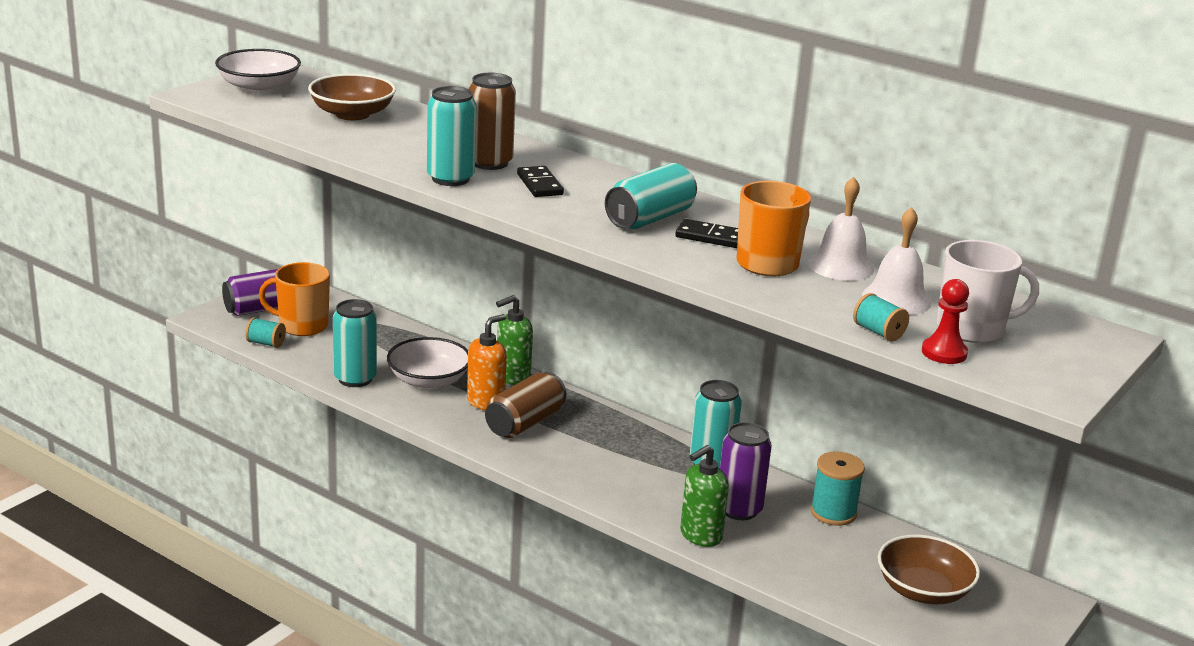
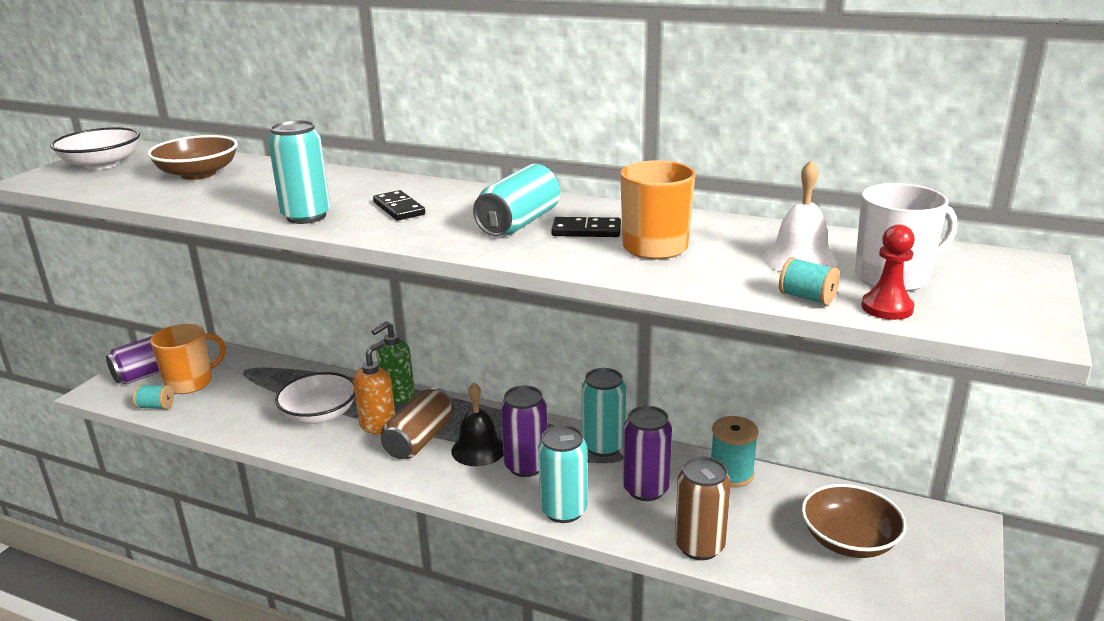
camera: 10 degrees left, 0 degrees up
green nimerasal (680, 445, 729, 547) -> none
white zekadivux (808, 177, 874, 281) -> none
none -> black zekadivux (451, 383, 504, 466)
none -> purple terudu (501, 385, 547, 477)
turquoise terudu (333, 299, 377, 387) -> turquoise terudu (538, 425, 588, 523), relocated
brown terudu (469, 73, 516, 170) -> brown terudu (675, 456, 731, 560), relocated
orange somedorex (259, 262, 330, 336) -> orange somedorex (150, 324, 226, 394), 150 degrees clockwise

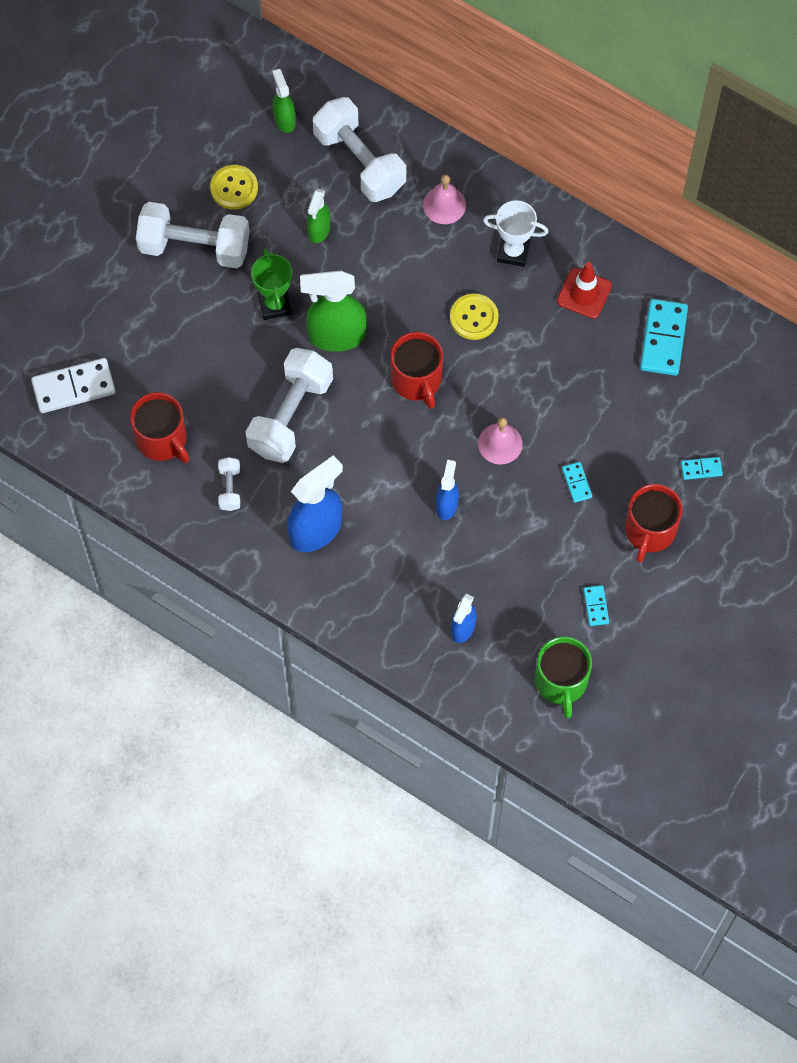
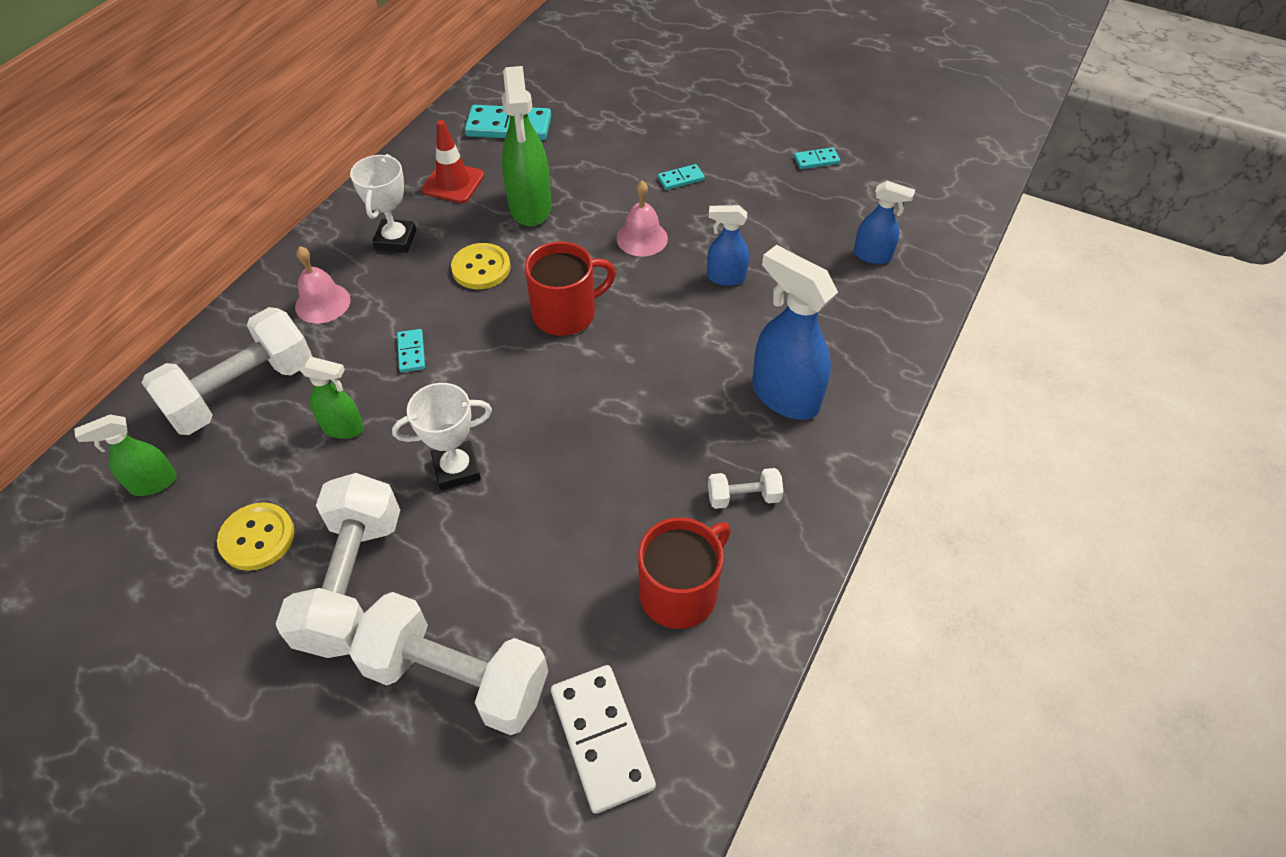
camera: 95 degrees left, 15 degrees down
green somedorex (535, 636, 592, 719) -> none
red somedorex (625, 484, 683, 563) -> none
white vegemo (246, 348, 333, 463) -> white vegemo (349, 592, 548, 735), relocated
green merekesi (300, 271, 367, 352) -> green merekesi (502, 66, 551, 226), relocated
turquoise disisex (681, 457, 723, 480) -> turquoise disisex (397, 329, 425, 372), relocated
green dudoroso (251, 249, 292, 320) -> white dudoroso (392, 383, 492, 490)

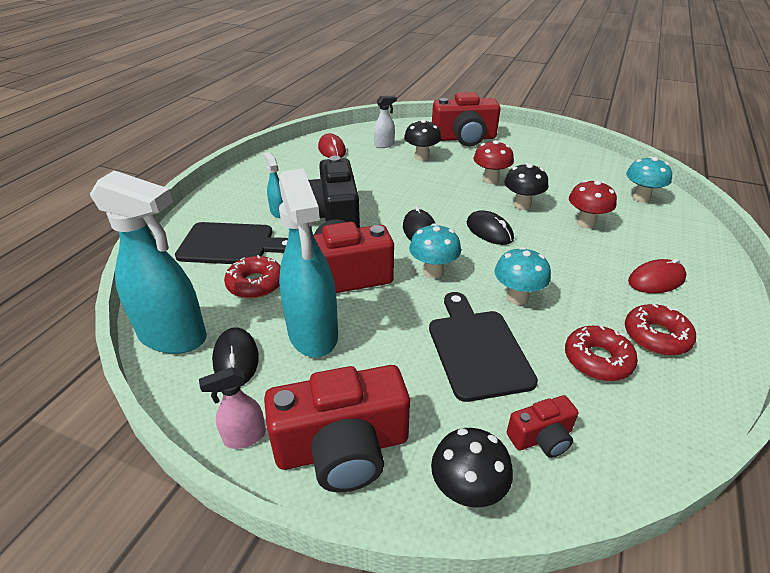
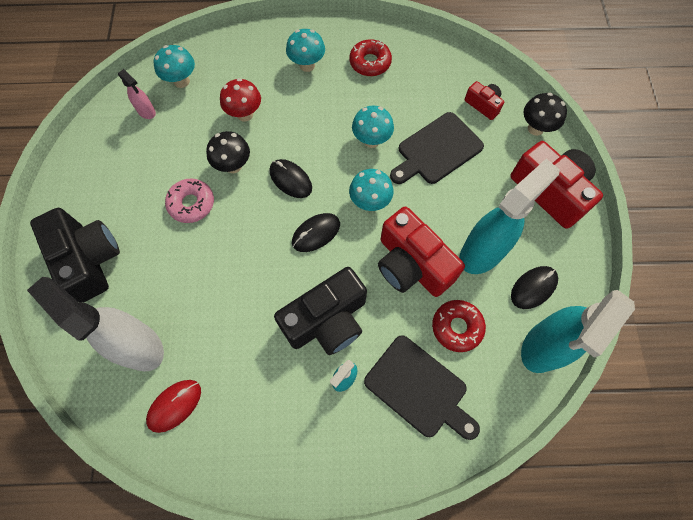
camera: 115 degrees left, 30 degrees up
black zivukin (404, 119, 441, 161) -> none
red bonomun (565, 326, 638, 381) -> none
pink merekesi (199, 367, 266, 449) -> pink merekesi (118, 69, 156, 119), relocated
red zivukin (473, 140, 514, 184) -> pink bonomun (165, 178, 214, 223)
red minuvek (628, 258, 687, 293) -> turquoise zivukin (286, 29, 325, 72)
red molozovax (432, 92, 501, 146) -> black molozovax (30, 208, 120, 302)
turquoise merekesi (90, 171, 207, 354) -> turquoise merekesi (521, 290, 635, 373), 135 degrees counterclockwise
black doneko (175, 222, 288, 264) -> black doneko (364, 335, 480, 440), 150 degrees clockwise
black minuvek (467, 210, 514, 245) -> black minuvek (270, 159, 312, 198), 75 degrees counterclockwise
white merekesi (374, 96, 397, 148) -> white merekesi (27, 277, 164, 372), x2.17

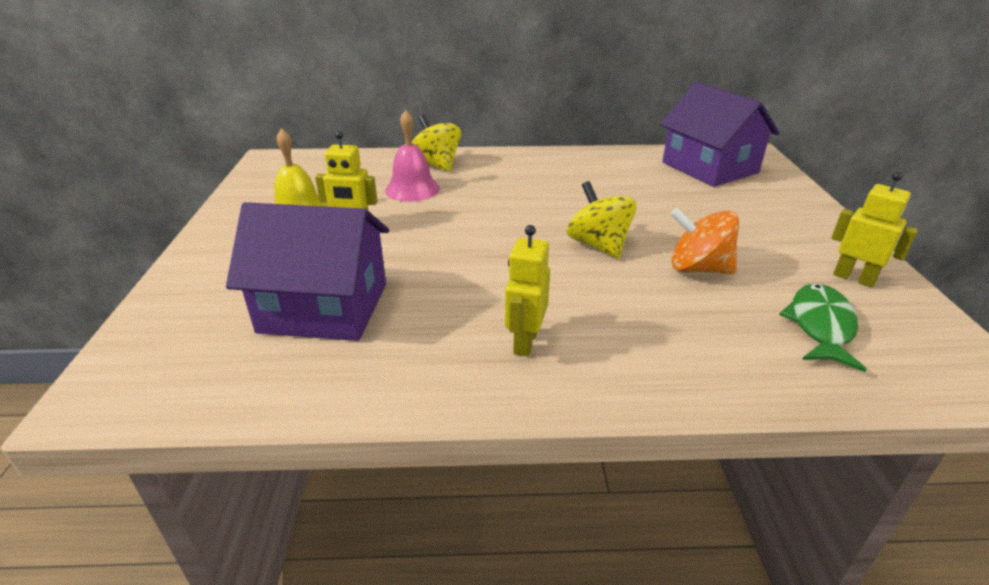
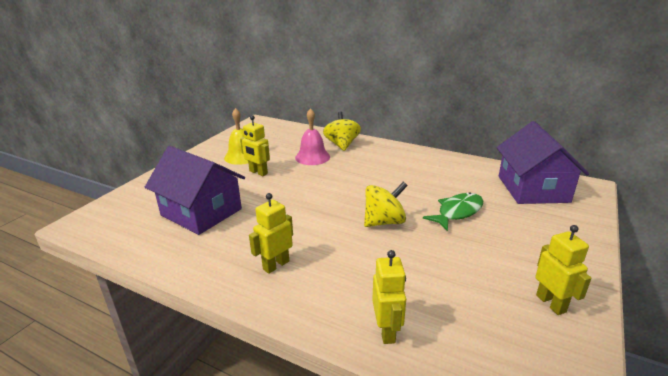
camera: 30 degrees right, 5 degrees down
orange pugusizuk (671, 208, 739, 274) -> none
none -> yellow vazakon (372, 250, 406, 344)
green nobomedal (779, 284, 867, 372) -> green nobomedal (423, 192, 483, 231), relocated
yellow pugusizuk (566, 181, 637, 259) -> yellow pugusizuk (364, 182, 408, 227), 60 degrees clockwise

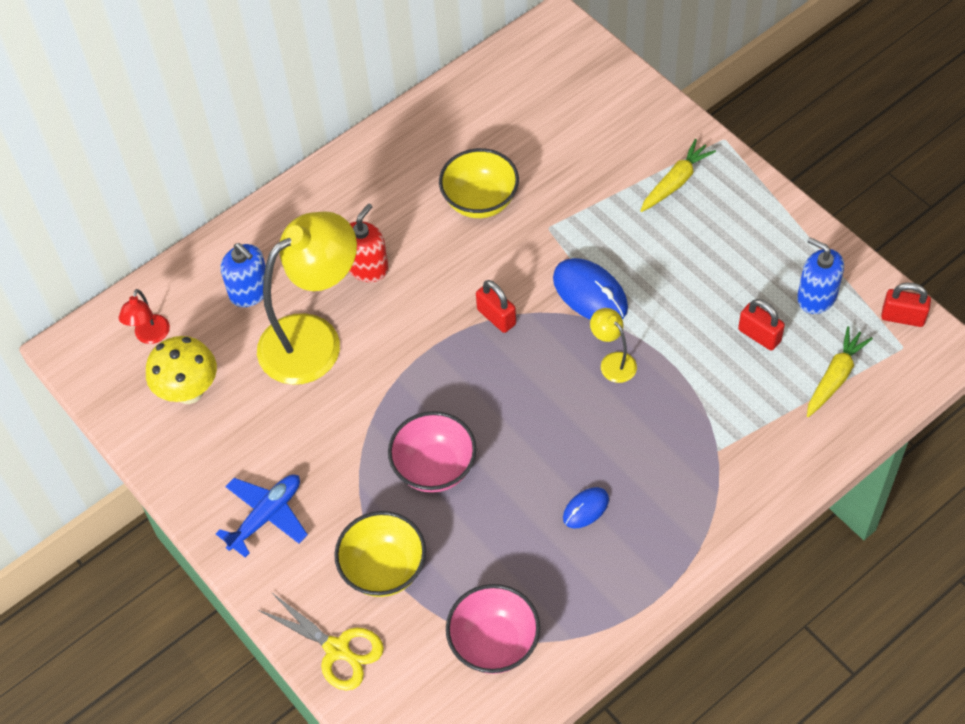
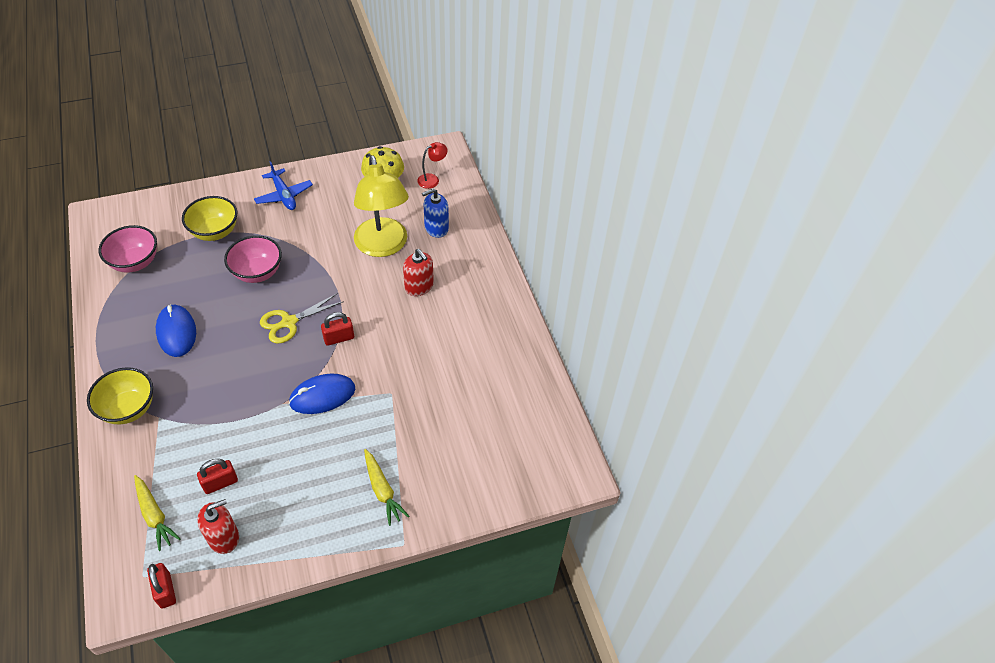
camera: 105 degrees right, 5 degrees down
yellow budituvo (590, 308, 637, 383) -> none
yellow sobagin (258, 592, 384, 690) -> yellow sobagin (260, 293, 344, 344), relocated
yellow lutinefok (439, 148, 519, 218) -> yellow lutinefok (87, 367, 153, 424), relocated
blue nimerasal (797, 237, 844, 314) -> red nimerasal (197, 499, 239, 554)
red budituvo (119, 289, 170, 344) -> red budituvo (417, 142, 448, 189), 120 degrees clockwise
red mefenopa (881, 283, 931, 327) -> red mefenopa (147, 563, 176, 609), 60 degrees counterclockwise
blue minuvek (563, 487, 609, 529) -> blue minuvek (156, 304, 196, 357), x1.77

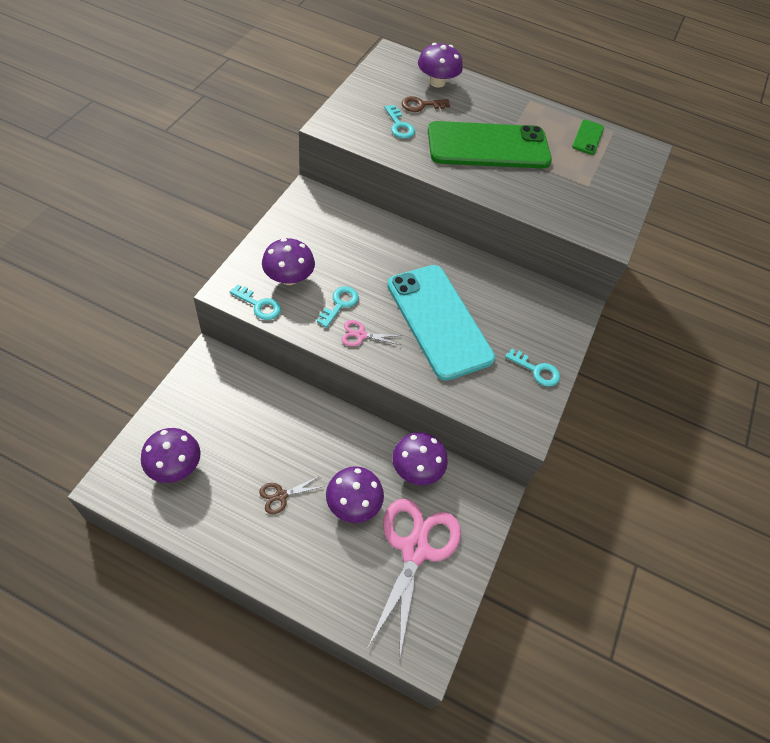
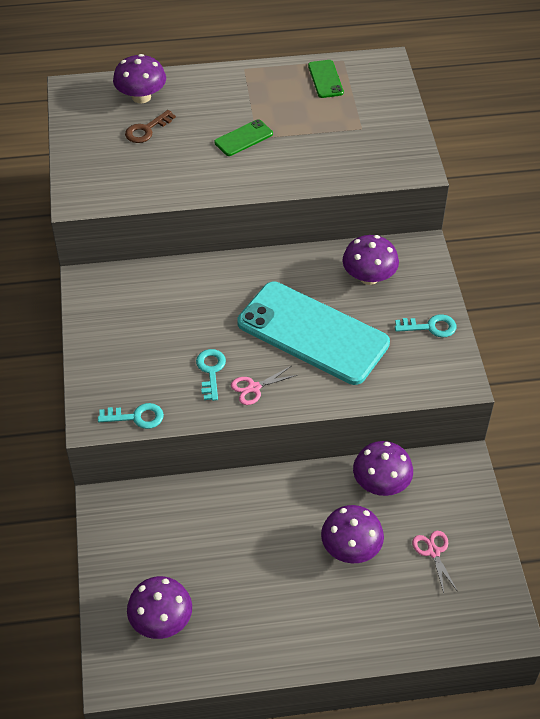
camera: 25 degrees left, 5 degrees down
brown sobagin (259, 476, 325, 514) -> none
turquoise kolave (384, 105, 415, 139) -> none
purple zivukin (262, 238, 315, 285) -> purple zivukin (342, 235, 399, 285), relocated
pink sobagin (368, 499, 461, 661) -> pink sobagin (412, 531, 458, 593), x0.43
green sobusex (428, 121, 552, 168) -> green sobusex (214, 119, 273, 156), x0.42

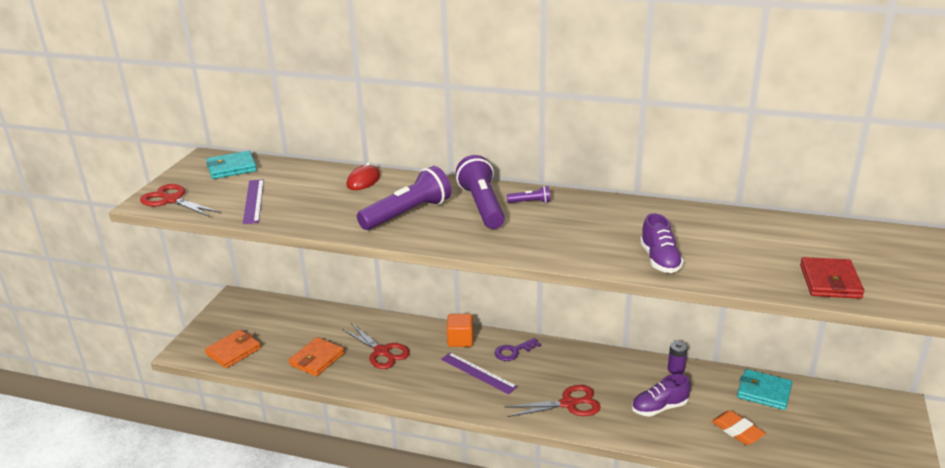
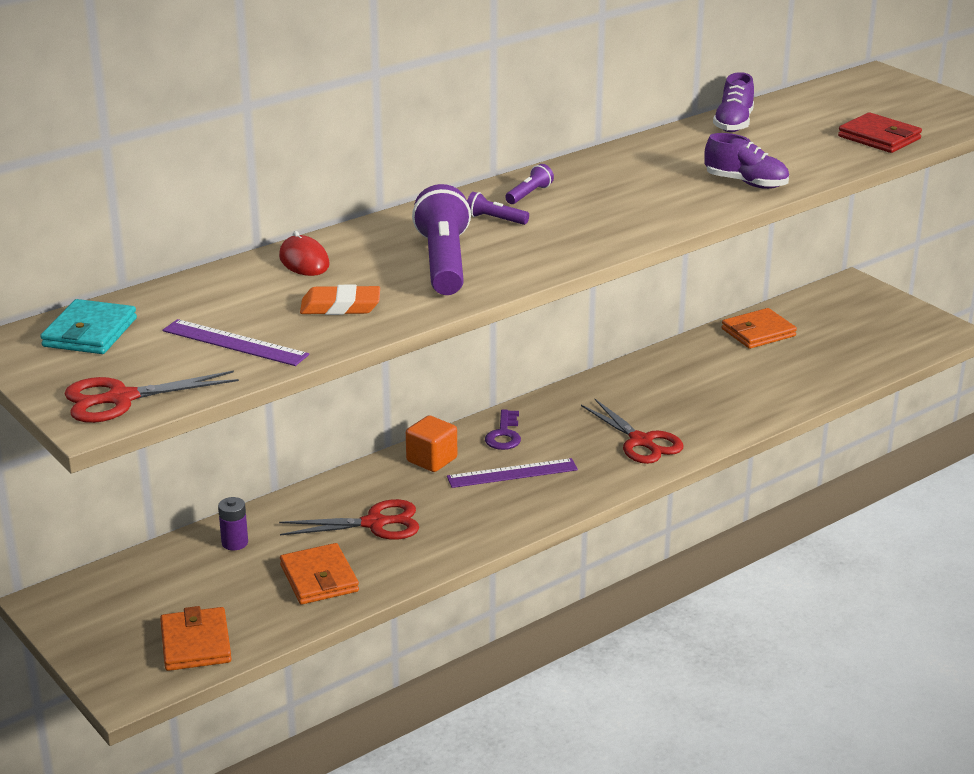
camera: 55 degrees left, 0 degrees up
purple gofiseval (632, 374, 691, 417) -> purple gofiseval (713, 72, 754, 132), relocated
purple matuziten (668, 341, 688, 374) -> purple matuziten (218, 497, 248, 550), relocated
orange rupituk (711, 410, 766, 445) -> orange rupituk (300, 285, 380, 315), relocated
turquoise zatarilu (737, 369, 792, 410) -> orange zatarilu (722, 308, 797, 349)
red sobagin (505, 385, 601, 417) -> red sobagin (581, 399, 684, 464), 120 degrees clockwise
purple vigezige (456, 155, 505, 229) -> purple vigezige (467, 192, 529, 225), x0.45

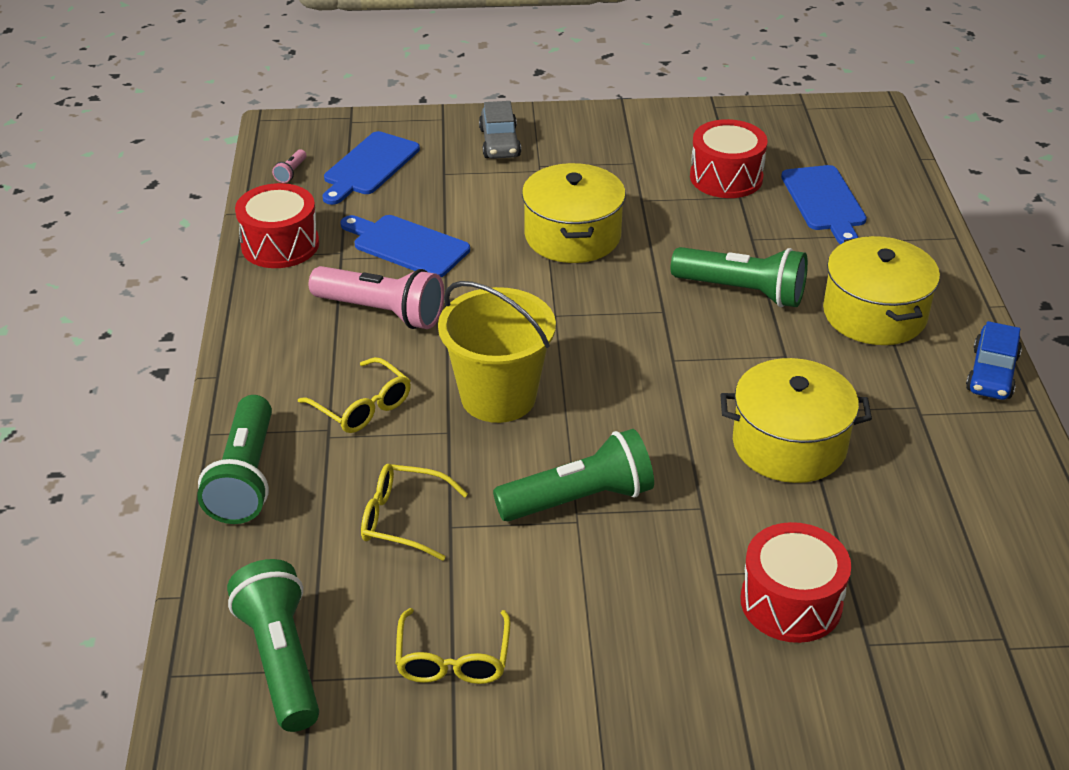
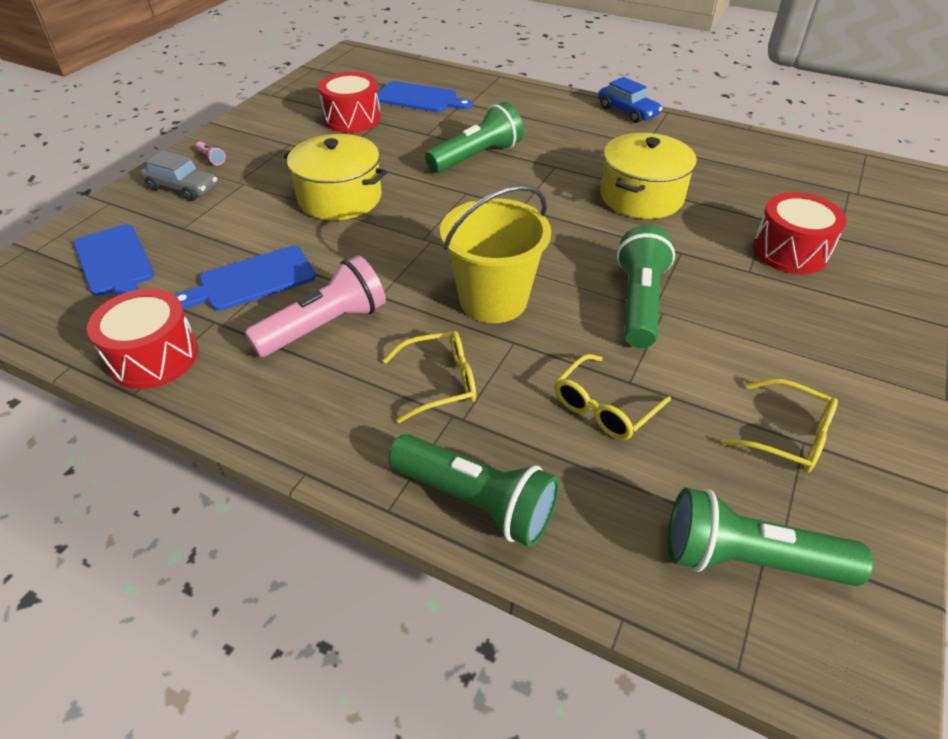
camera: 60 degrees left, 5 degrees up
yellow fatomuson (823, 236, 940, 345) -> none
pink vigezige (272, 149, 306, 183) -> pink vigezige (196, 141, 226, 165), relocated

